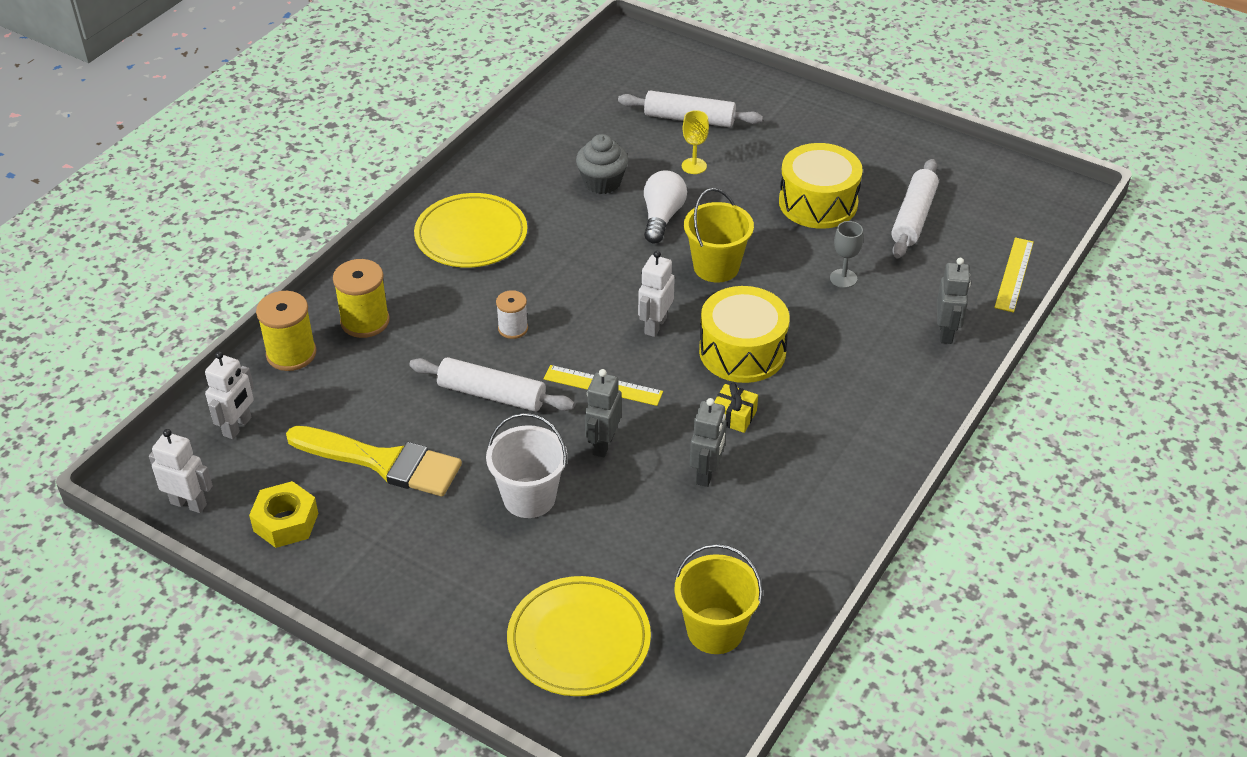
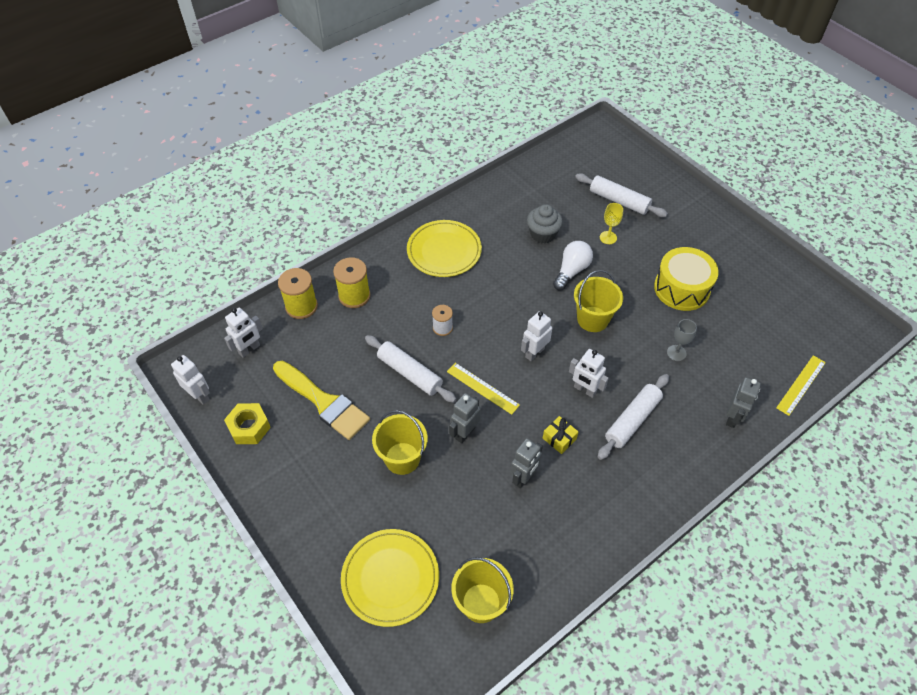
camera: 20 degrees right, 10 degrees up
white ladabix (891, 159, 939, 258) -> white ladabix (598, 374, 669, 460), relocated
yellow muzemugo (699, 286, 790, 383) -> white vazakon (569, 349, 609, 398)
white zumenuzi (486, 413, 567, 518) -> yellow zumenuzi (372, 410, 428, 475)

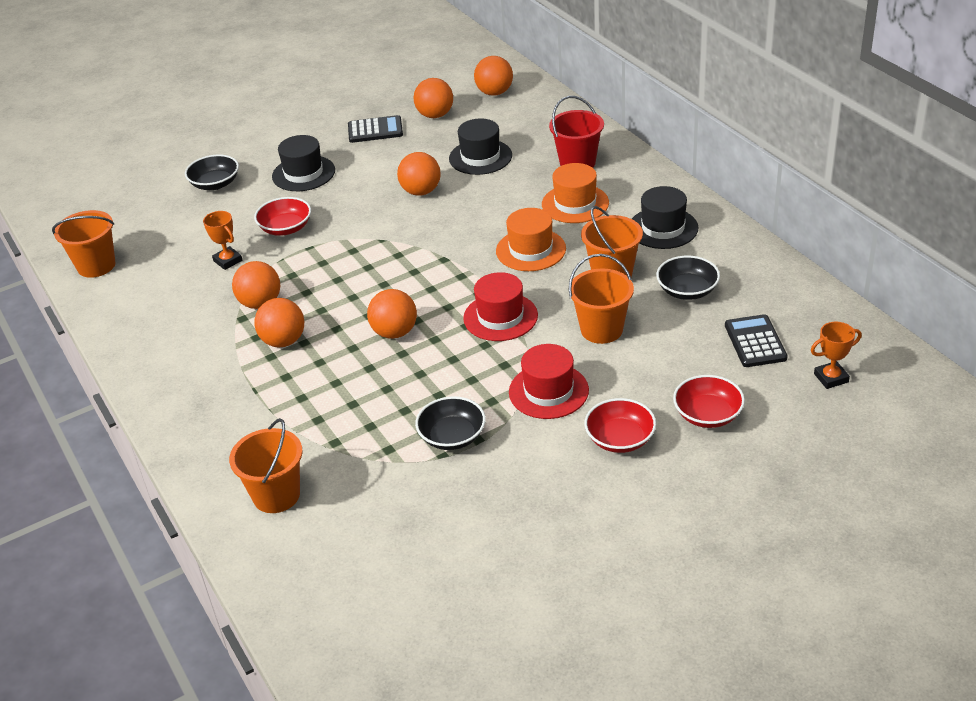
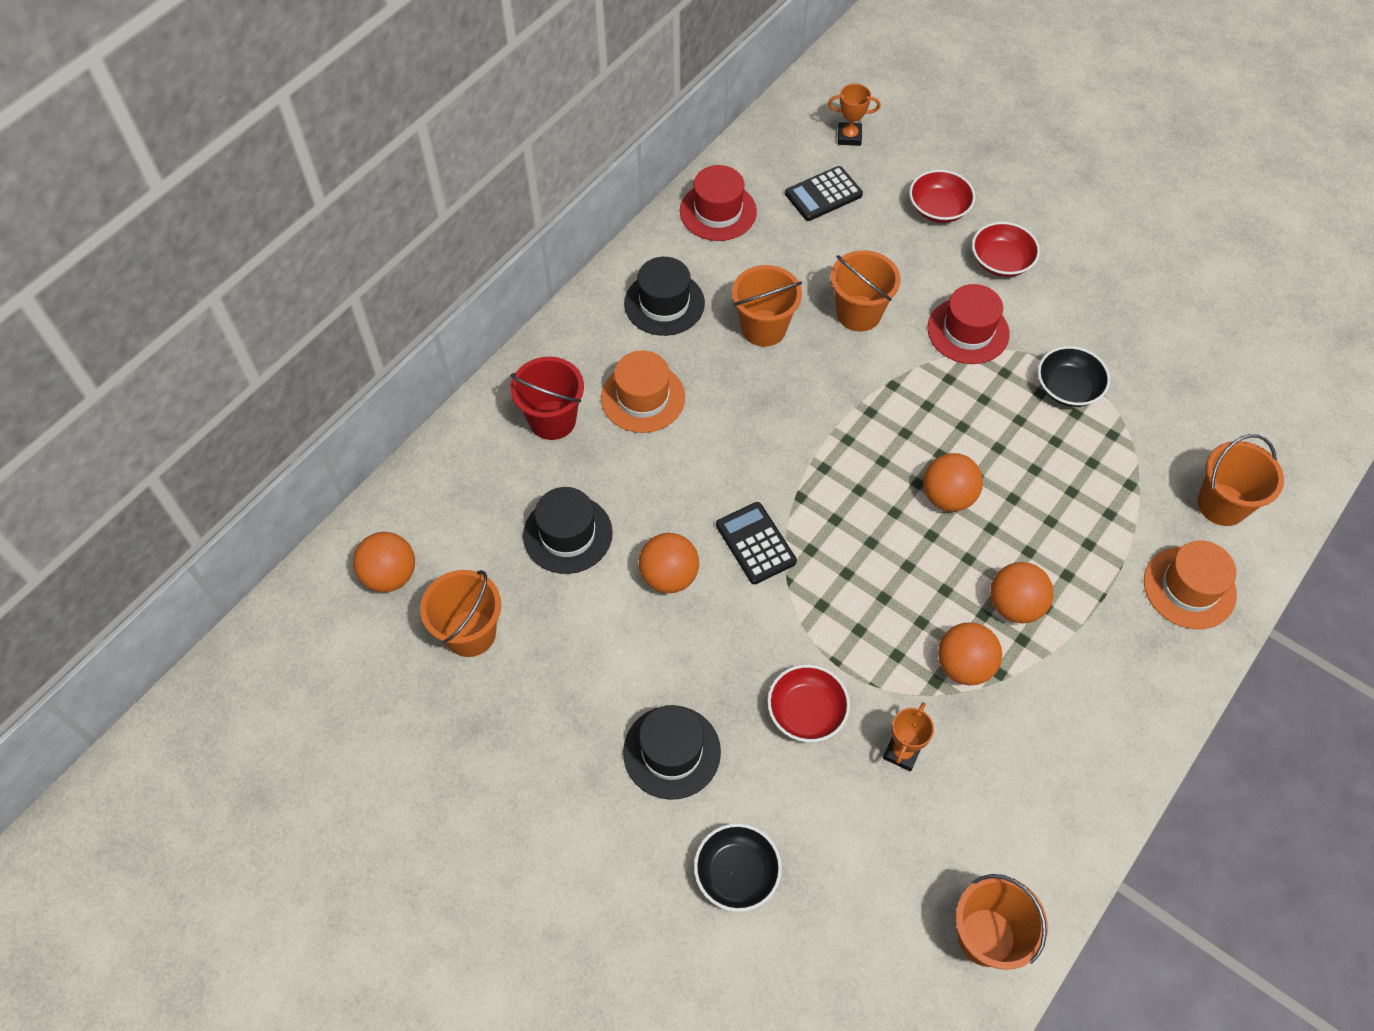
camera: 115 degrees left, 20 degrees up
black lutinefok (656, 256, 720, 300) -> none
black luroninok (348, 115, 403, 143) -> black luroninok (716, 502, 797, 584), relocated
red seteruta (463, 272, 538, 341) -> red seteruta (680, 165, 757, 241), relocated
orange seteruta (496, 208, 566, 271) -> orange seteruta (1144, 541, 1237, 629), relocated
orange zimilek (414, 78, 453, 118) -> orange zumenuzi (420, 570, 501, 657)
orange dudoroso (811, 322, 862, 389) -> orange dudoroso (828, 84, 881, 146), 45 degrees counterclockwise

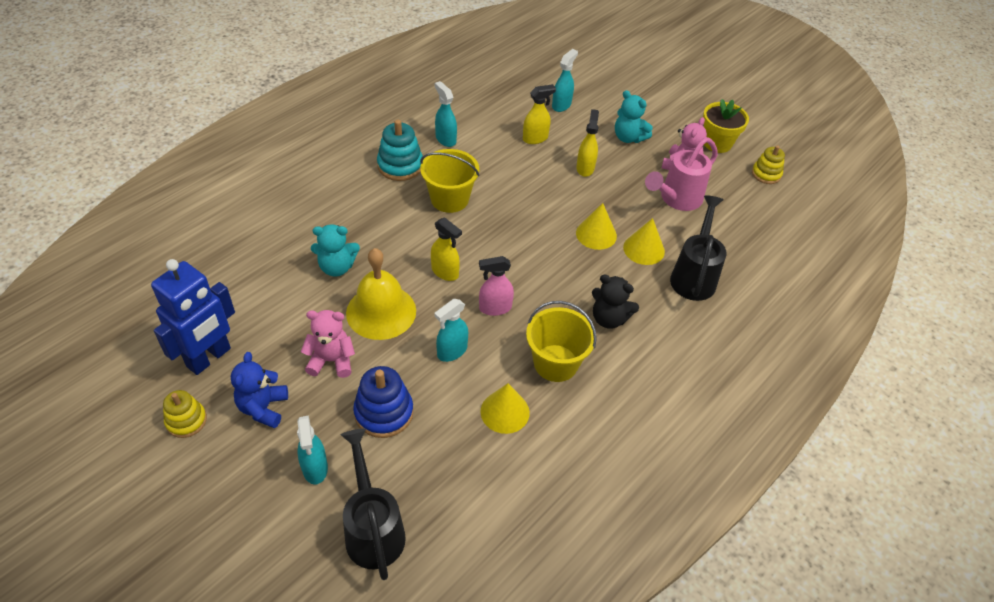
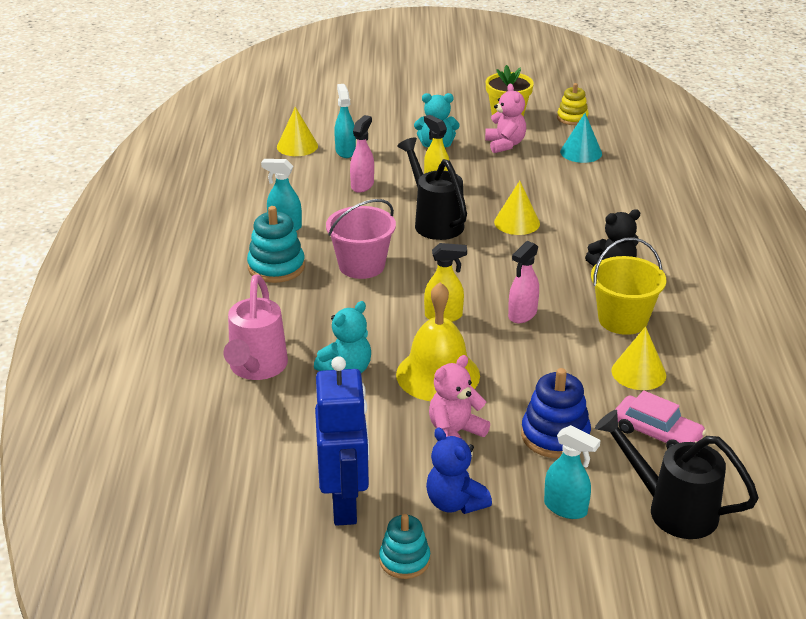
camera: 40 degrees left, 15 degrees down
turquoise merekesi (435, 299, 468, 362) -> none
none -> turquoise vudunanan (560, 113, 602, 163)
none -> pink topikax (615, 390, 706, 449)
yellow vudunanan (623, 218, 665, 265) -> yellow vudunanan (277, 107, 318, 156), relocated
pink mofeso (645, 137, 718, 211) -> pink mofeso (223, 274, 288, 380), relocated
black mofeso (670, 195, 727, 301) -> black mofeso (397, 137, 467, 240), relocated
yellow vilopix (163, 390, 207, 438) -> turquoise vilopix (379, 514, 430, 579)
yellow zumenuzi (420, 149, 480, 213) -> pink zumenuzi (326, 199, 396, 279)
yellow merekesi (523, 84, 556, 144) -> pink merekesi (350, 115, 374, 193)

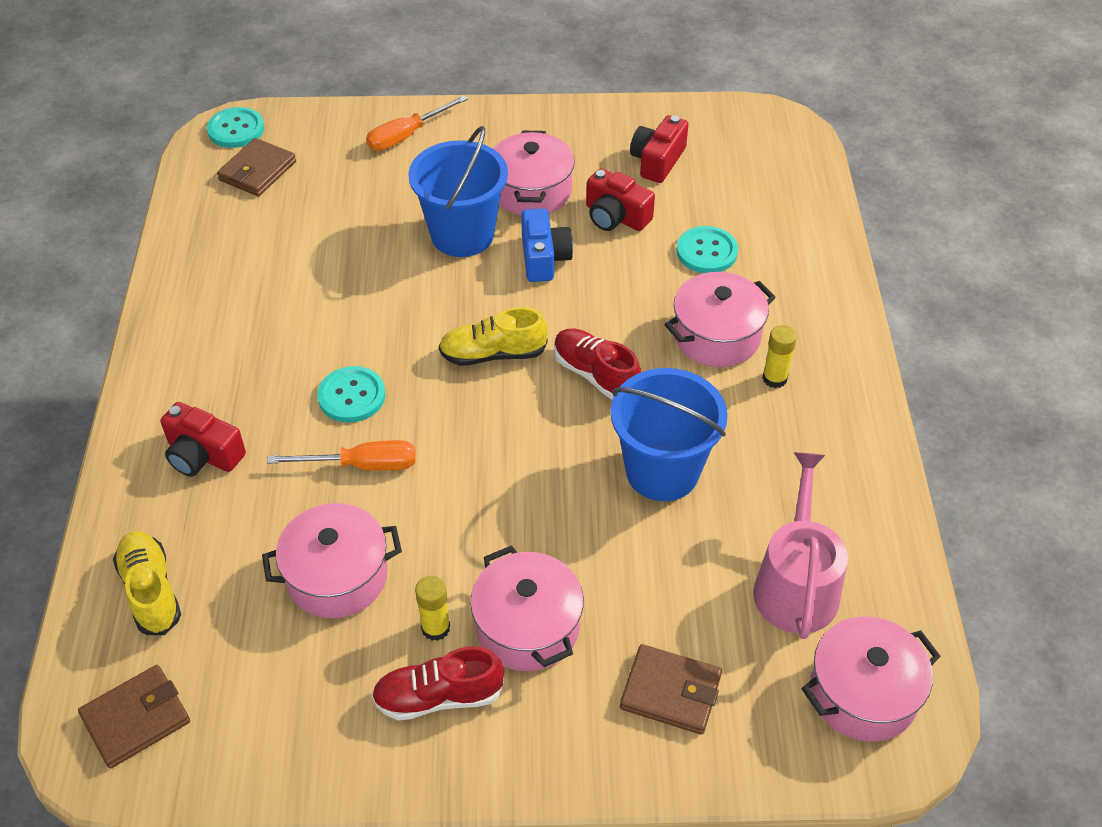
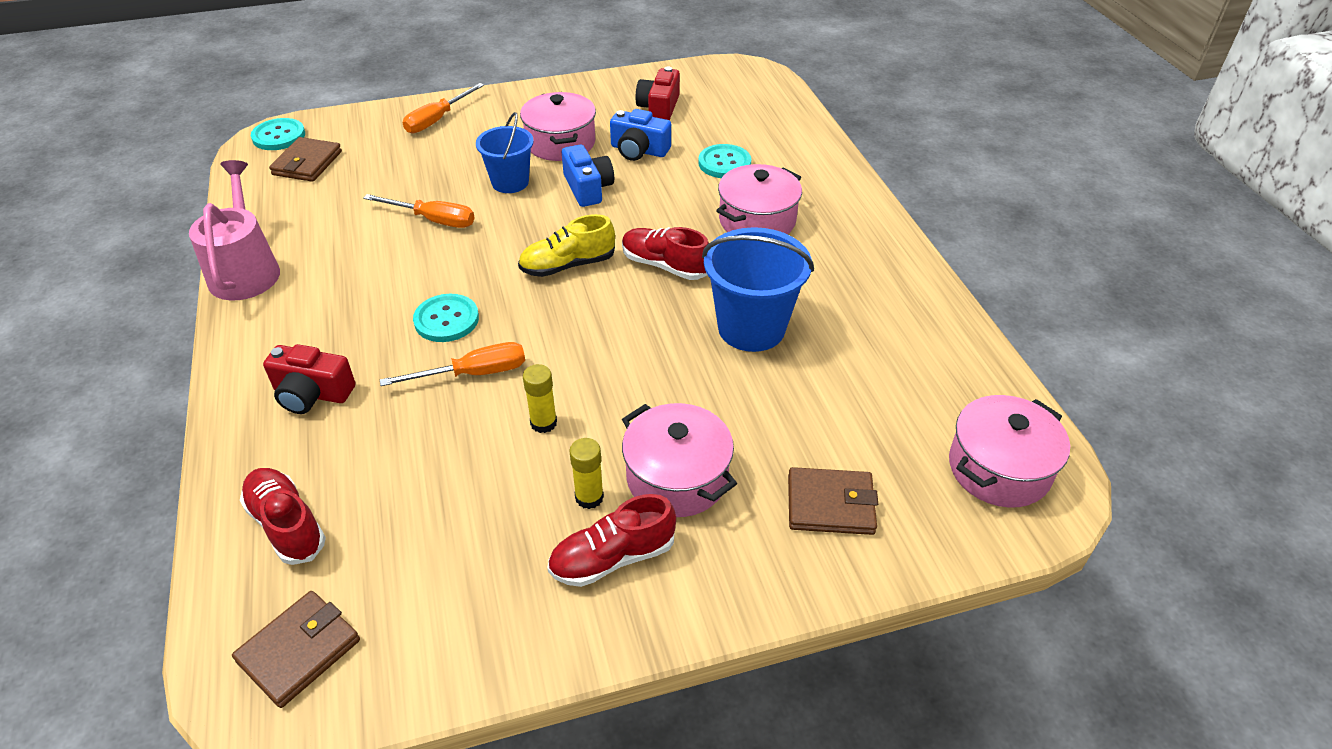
camera: 15 degrees left, 5 degrees down
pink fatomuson (262, 503, 402, 618) -> none
none -> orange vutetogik (363, 194, 475, 228)
pink mofeso (753, 452, 848, 639) -> pink mofeso (189, 160, 280, 300), relocated
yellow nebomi (762, 325, 797, 388) -> yellow nebomi (523, 364, 557, 433), relocated
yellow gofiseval (113, 531, 181, 635) -> red gofiseval (240, 468, 326, 565)
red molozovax (586, 168, 655, 231) -> blue molozovax (610, 109, 671, 161)
blue zumenuzi (408, 126, 508, 257) -> blue zumenuzi (476, 112, 534, 193), x0.65

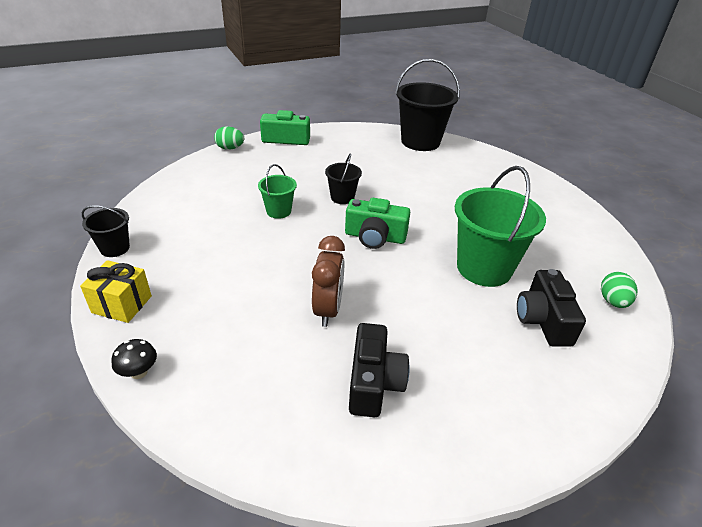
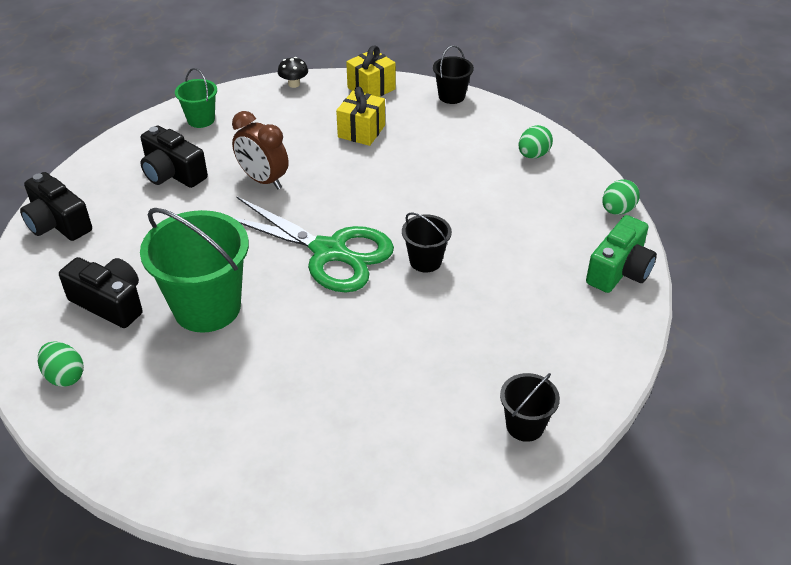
camera: 125 degrees right, 5 degrees up
none -> black molozovax (20, 172, 92, 241)
none -> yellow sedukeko (336, 87, 385, 146)
none -> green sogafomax (519, 125, 553, 158)
green zumenuzi (258, 164, 297, 219) -> green zumenuzi (175, 68, 217, 128), relocated
green molozovax (345, 198, 410, 249) -> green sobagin (232, 196, 394, 293)
black zumenuzi (395, 59, 460, 151) -> black zumenuzi (500, 373, 560, 442), x0.51

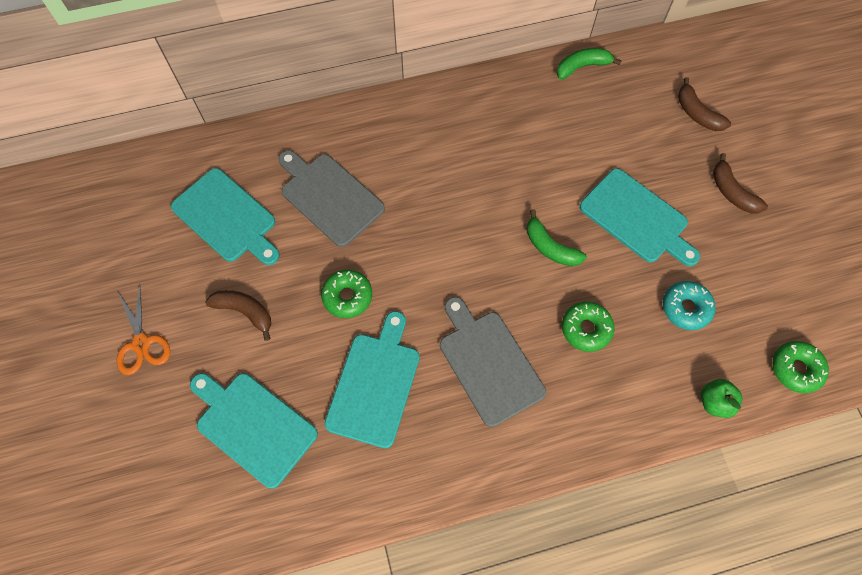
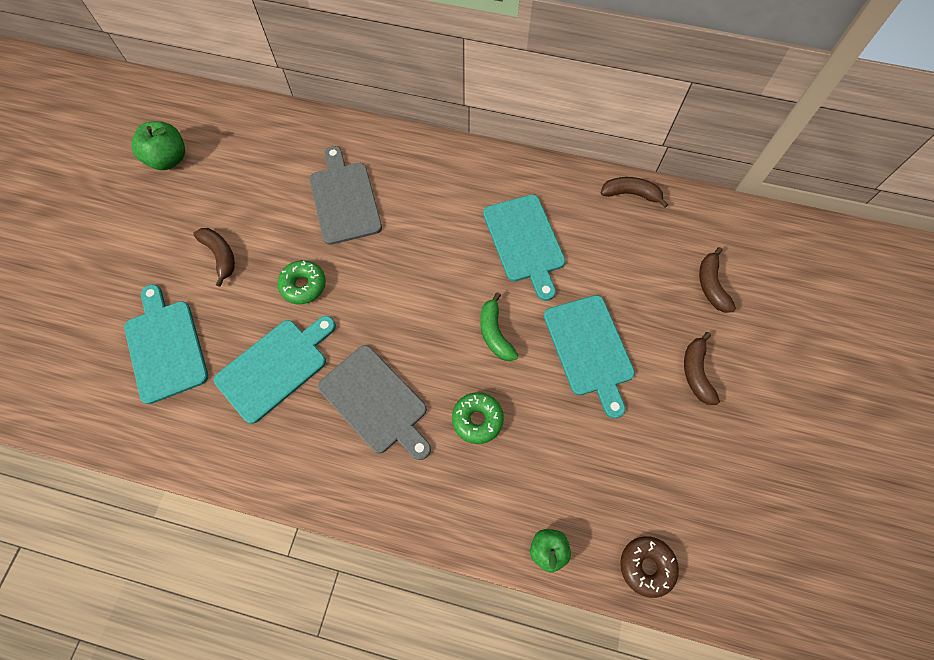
camera: 30 degrees right, 0 degrees up
orange sobagin (116, 284, 170, 375) -> none
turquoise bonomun (663, 281, 716, 330) -> none
none -> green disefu (132, 121, 185, 170)
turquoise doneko (171, 168, 280, 265) -> turquoise doneko (483, 195, 565, 301), relocated
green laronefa (557, 48, 622, 80) -> brown laronefa (601, 177, 669, 208)
green bonomun (773, 341, 829, 393) -> brown bonomun (620, 536, 679, 598)
grey doneko (440, 297, 546, 427) -> grey doneko (318, 345, 431, 460), 135 degrees clockwise

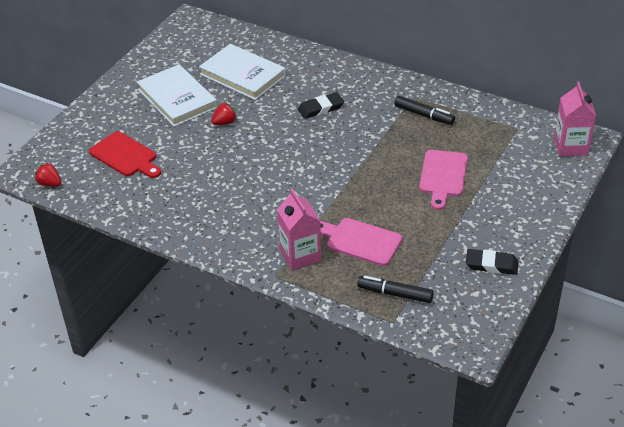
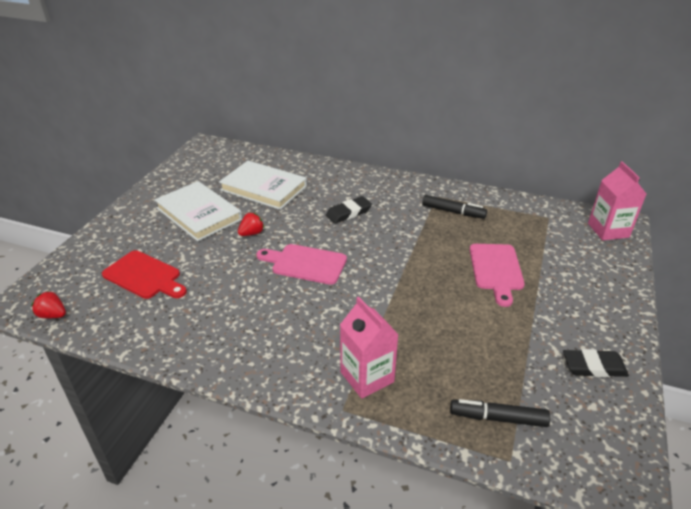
camera: 10 degrees left, 5 degrees down
pink doneko (320, 218, 402, 266) -> pink doneko (256, 244, 347, 285), relocated

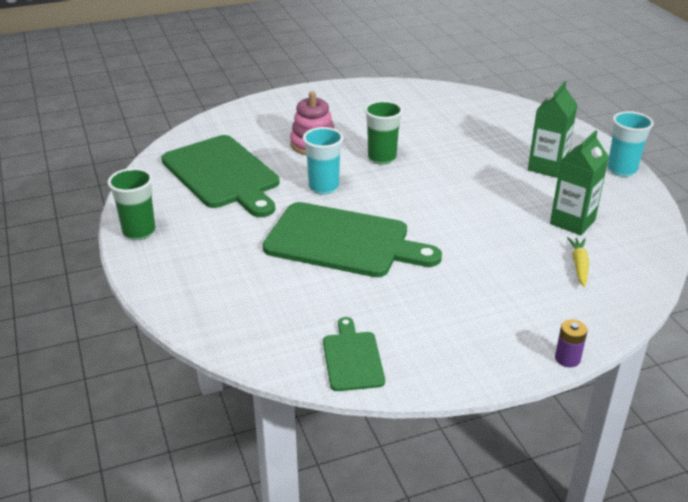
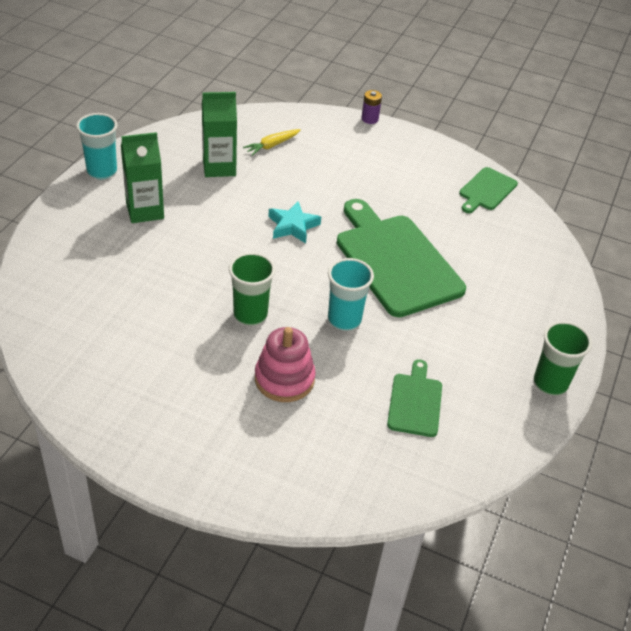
camera: 140 degrees left, 10 degrees up
none -> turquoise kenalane (268, 201, 321, 243)
green doneko (161, 135, 279, 217) -> green doneko (387, 359, 442, 437), x0.50

